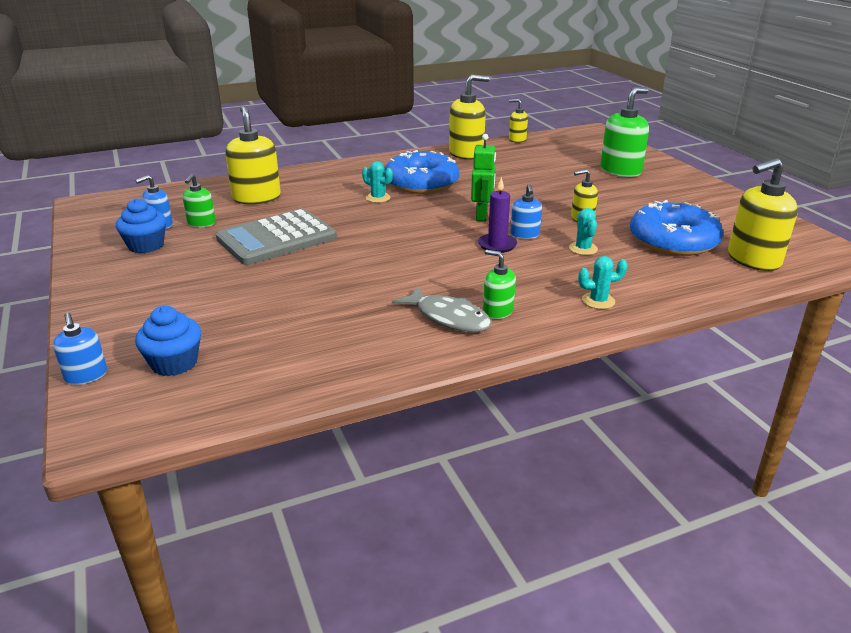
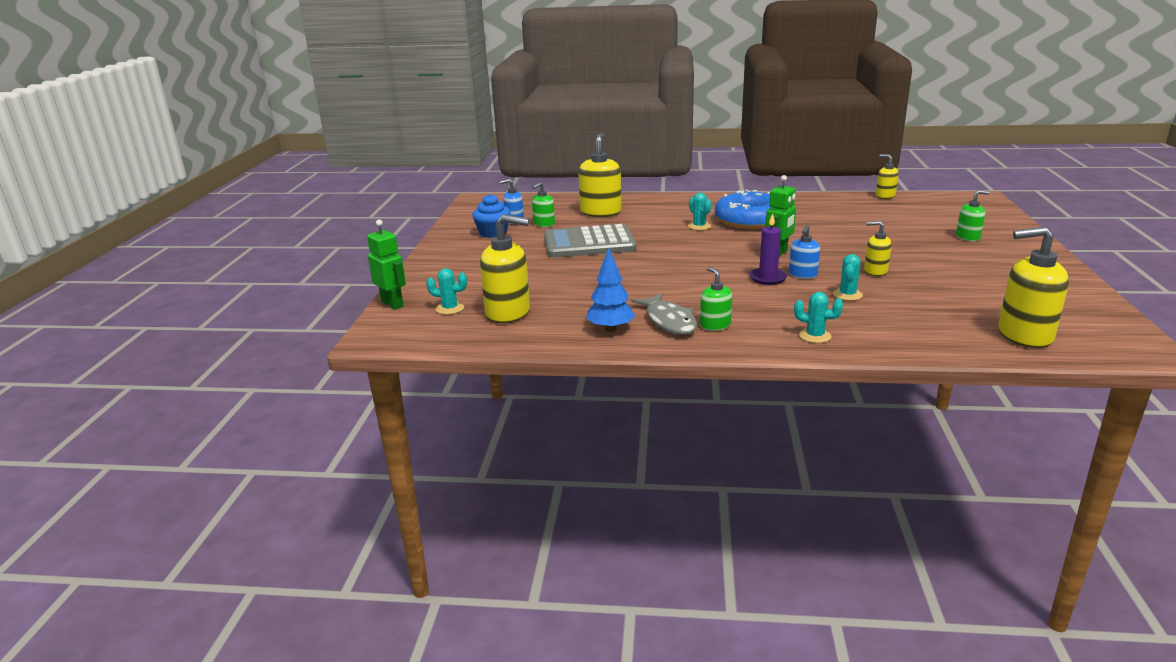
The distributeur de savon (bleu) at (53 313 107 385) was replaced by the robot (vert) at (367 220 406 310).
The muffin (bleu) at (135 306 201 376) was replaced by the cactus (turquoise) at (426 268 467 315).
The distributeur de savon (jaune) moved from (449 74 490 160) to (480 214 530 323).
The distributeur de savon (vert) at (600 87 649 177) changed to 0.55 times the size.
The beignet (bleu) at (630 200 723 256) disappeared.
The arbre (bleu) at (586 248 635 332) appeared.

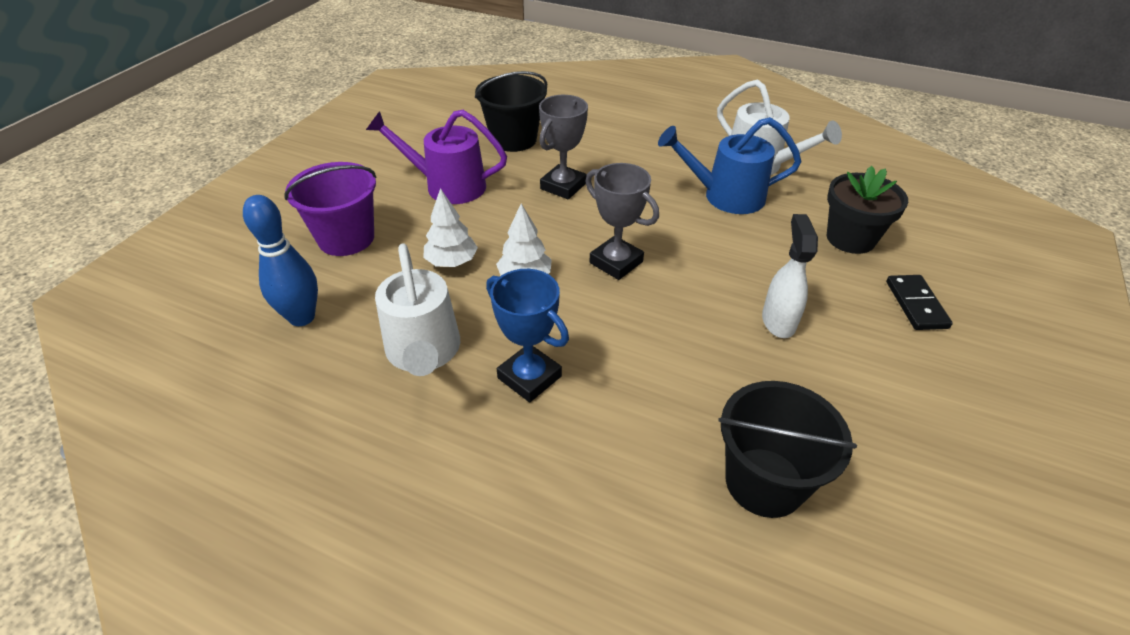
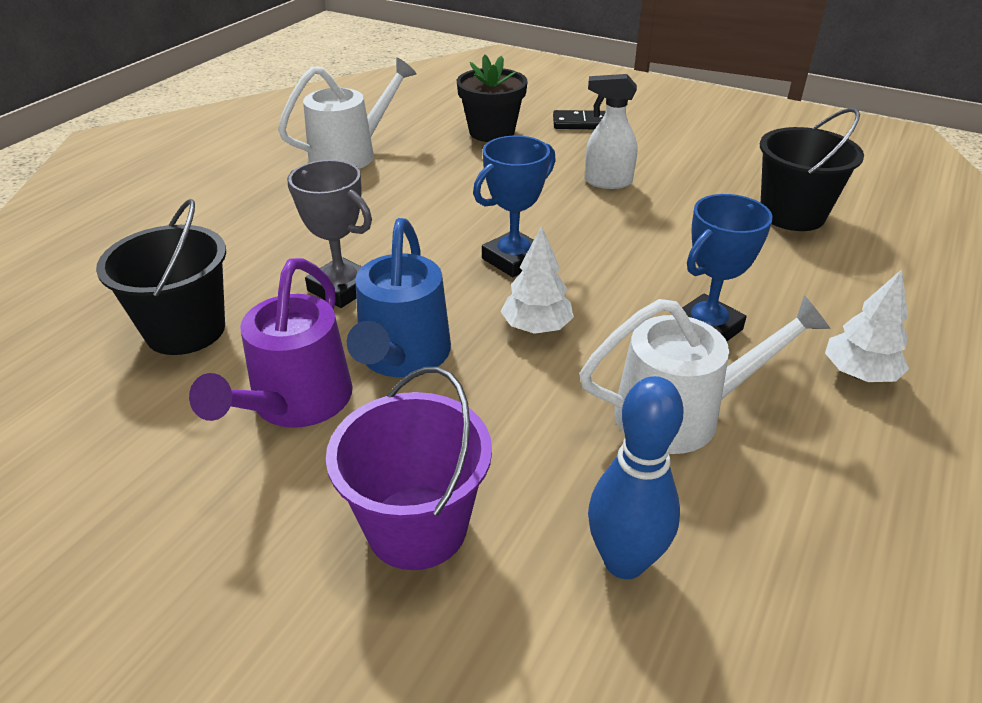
The arbre (blanc) moved from (423 188 478 267) to (825 269 909 382).
The trophée (gris) at (585 163 659 280) became the trophée (bleu) at (473 136 556 277).
The arrosoir (bleu) moved from (658 117 802 214) to (347 218 451 377).

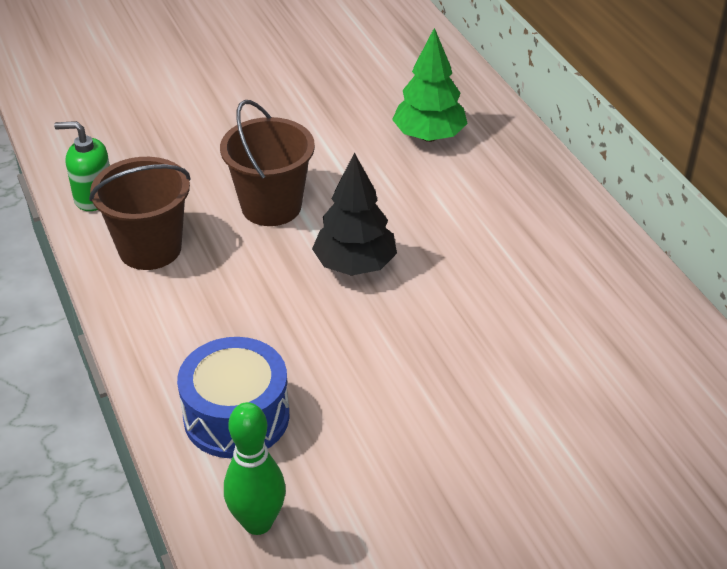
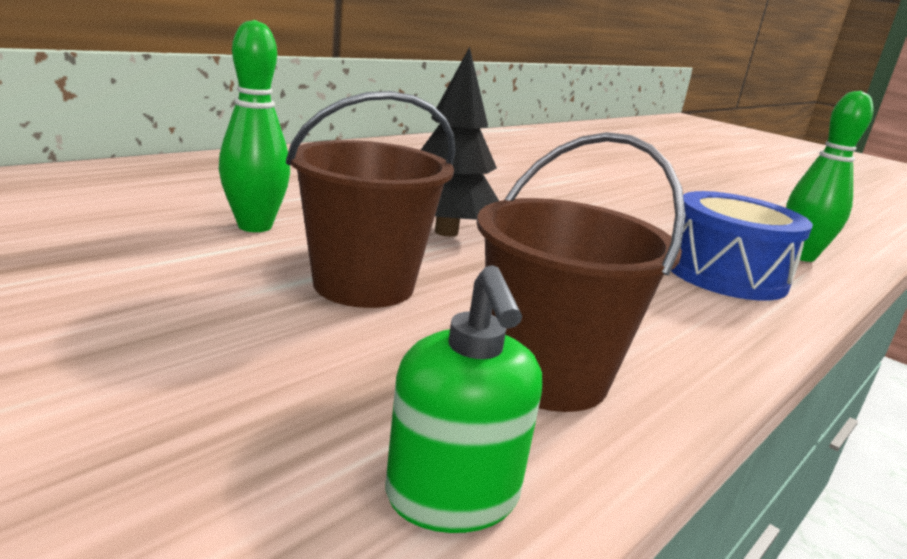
The arbre (vert) at (392 28 468 142) disappeared.
The quille (vert) at (219 20 290 232) appeared.

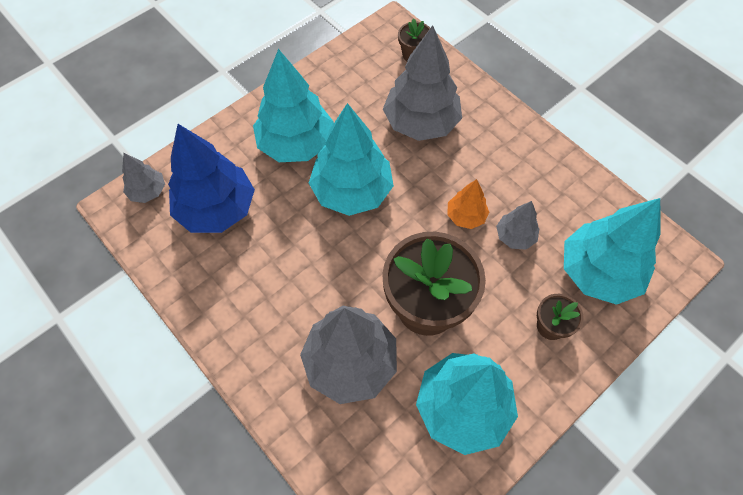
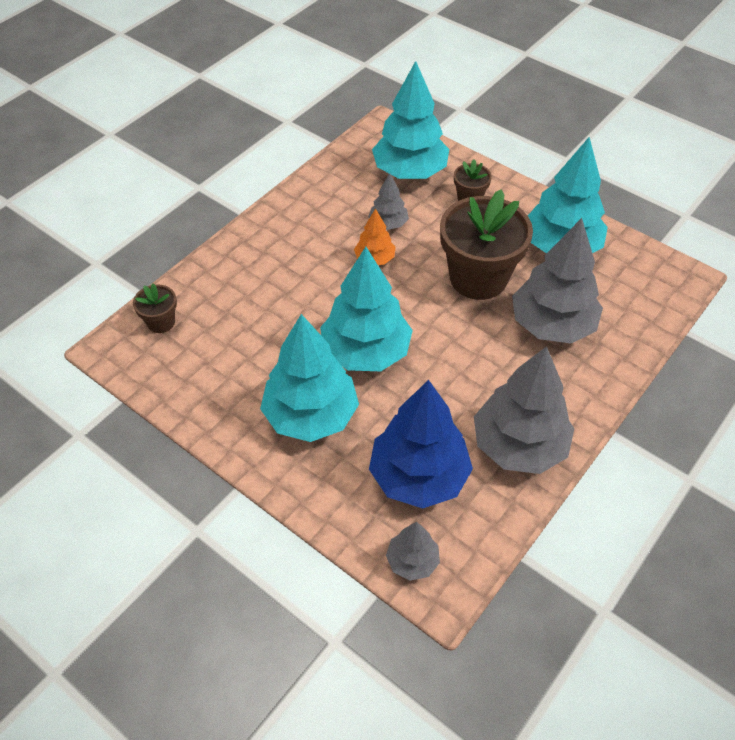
The arbre (gris) moved from (383 25 462 141) to (474 346 574 474).

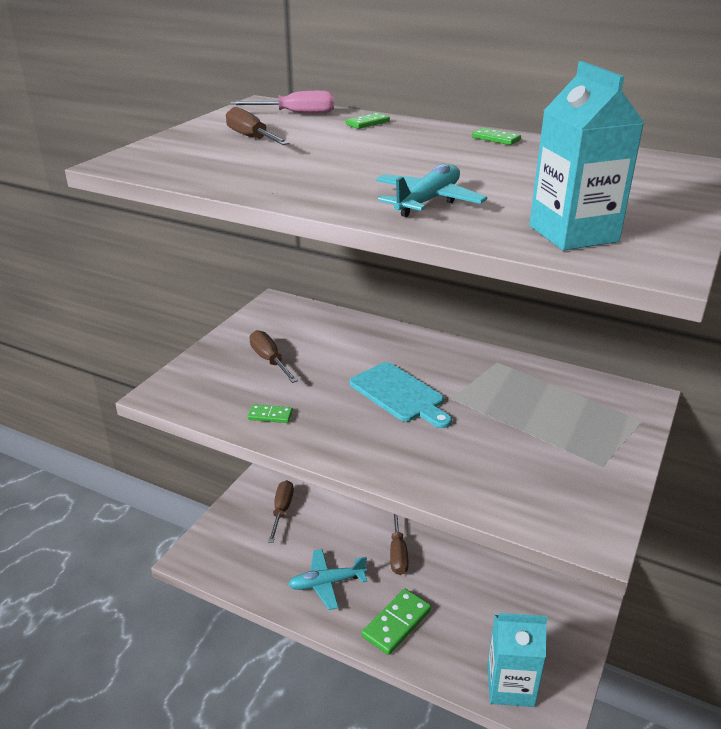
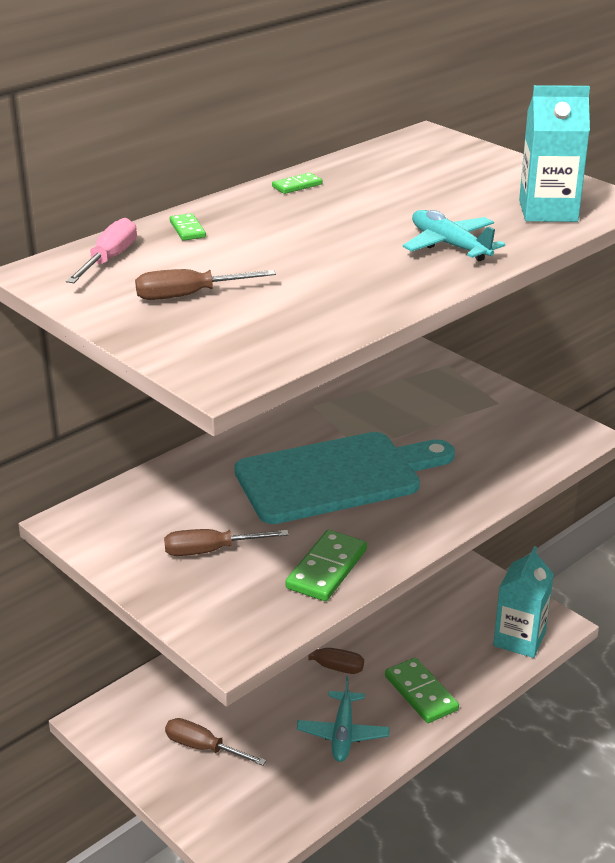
The domino (vert) at (248 404 293 423) changed to 1.89 times the size.
The planche à découper (turquoise) at (350 362 452 428) changed to 1.69 times the size.

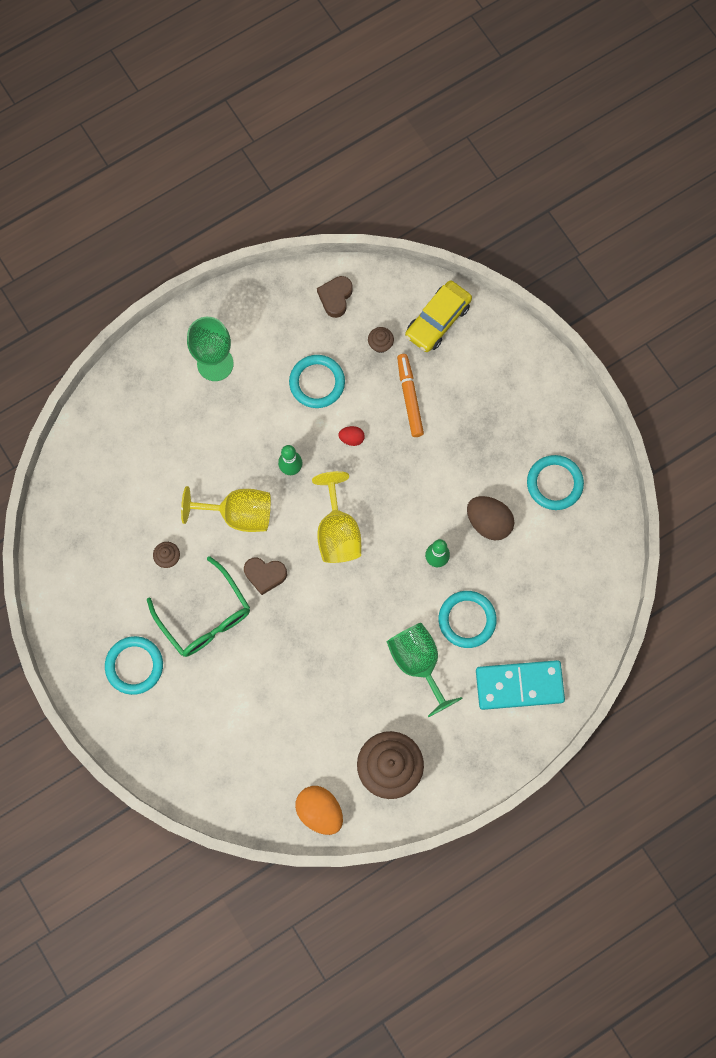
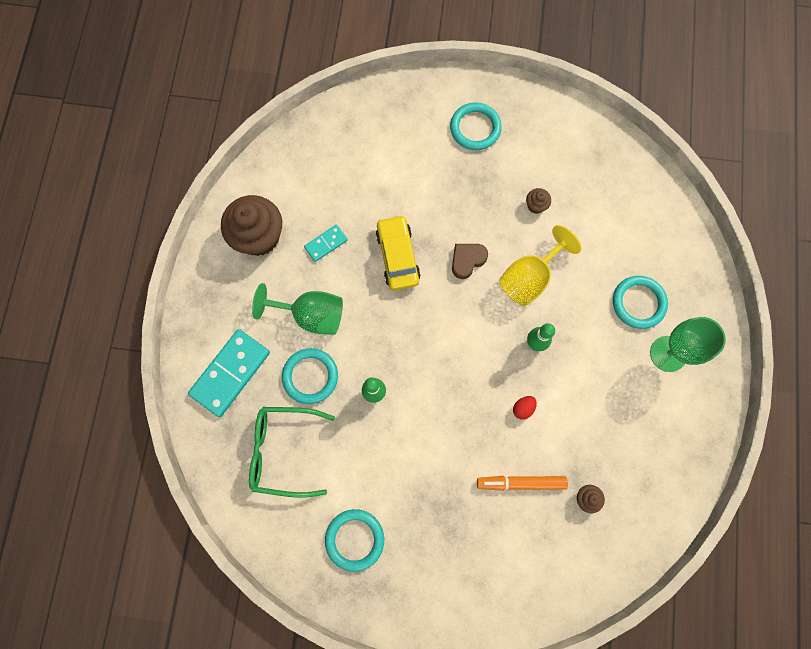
The lunettes (vert) moved from (147 556 250 657) to (249 407 335 498).
The anneau (turquoise) moved from (289 355 345 408) to (613 276 668 329).
The œuf (orange) at (295 786 343 835) disappeared.
The verre à pied (jaune) at (312 471 361 563) disappeared.
The cœur (marron) at (317 276 353 318) disappeared.
The feutre (orange) at (397 354 424 437) turned 150 degrees clockwise.
The voiture (jaune) moved from (405 280 472 352) to (376 215 421 290).
The œuf (marron) at (467 496 514 541) disappeared.
The domino (turquoise) at (304 225 348 262) appeared.

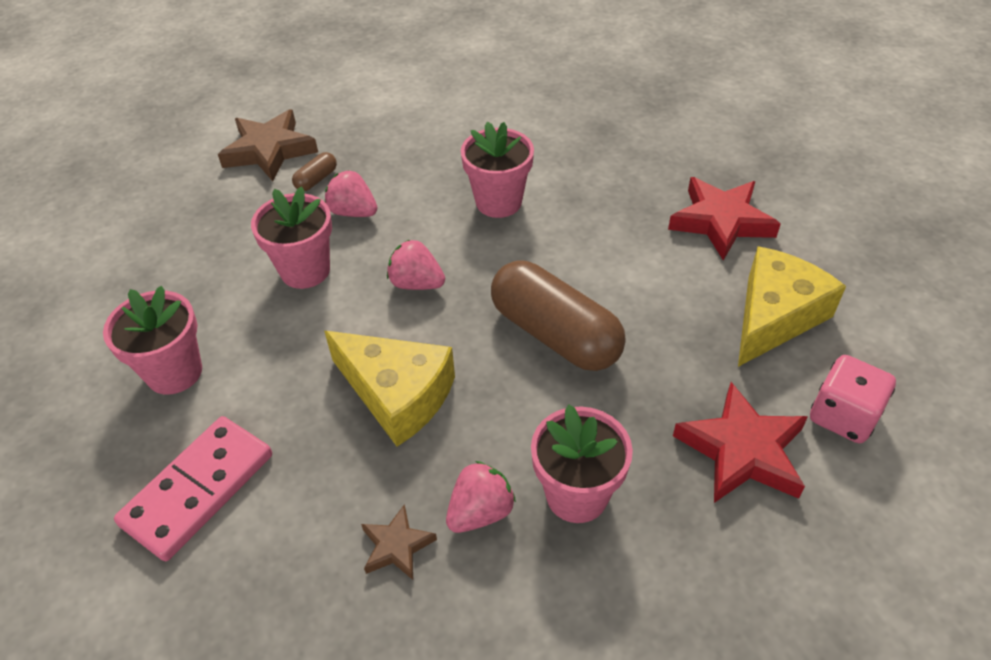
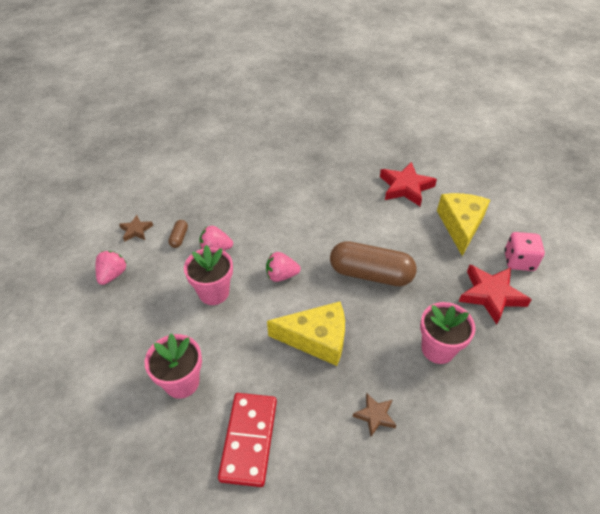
The domino (rose) at (114 416 272 561) became the domino (rouge) at (218 393 277 487).
The étoile (marron) at (218 109 318 181) changed to 0.54 times the size.
The fraise (rose) moved from (446 461 516 533) to (95 251 127 285).
The pot de fleurs (rose) at (461 122 534 218) disappeared.

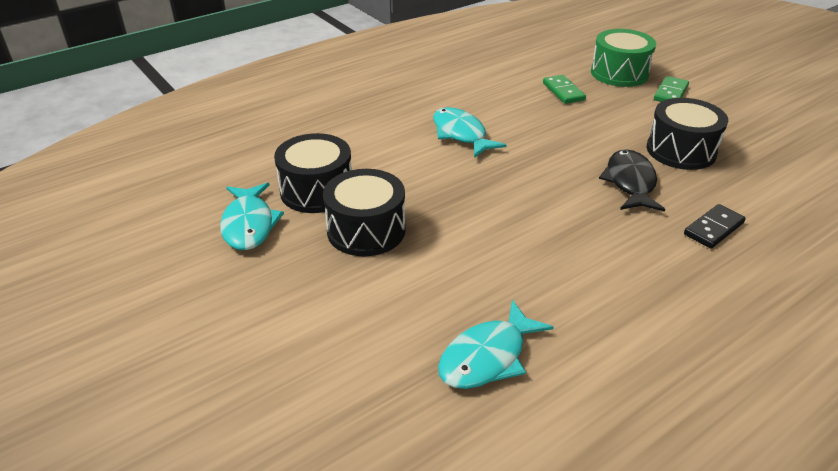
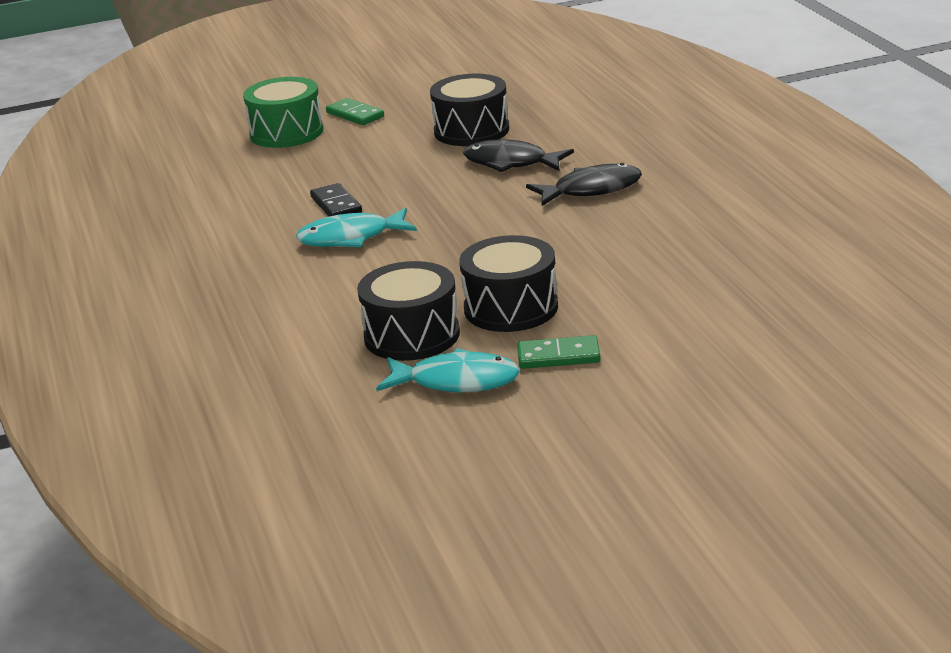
The poisson (turquoise) at (438 300 554 389) disappeared.
The domino (vert) moved from (543 75 586 104) to (517 335 601 369).
The domino (noir) moved from (684 204 746 249) to (310 183 362 217).
The poisson (noir) at (526 163 642 206) appeared.

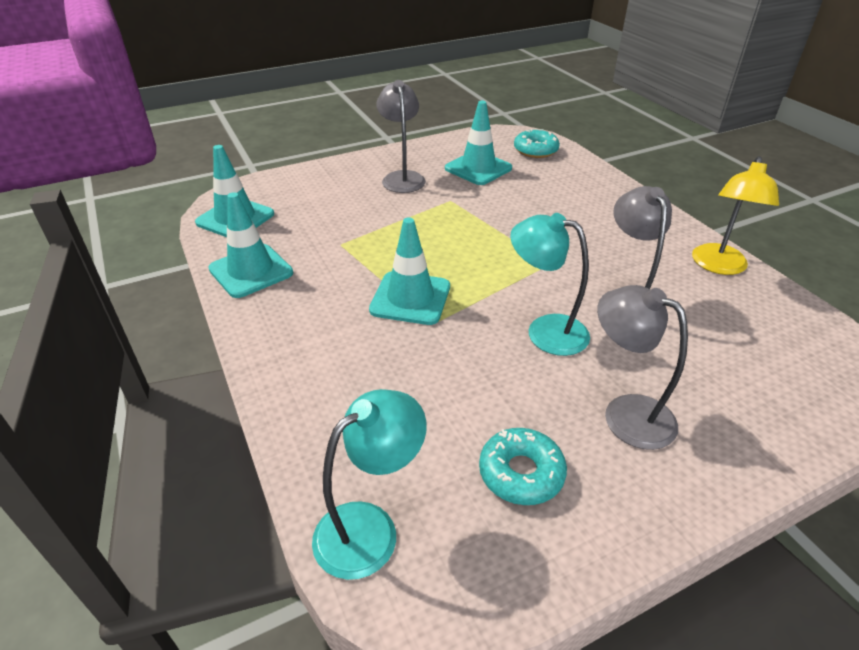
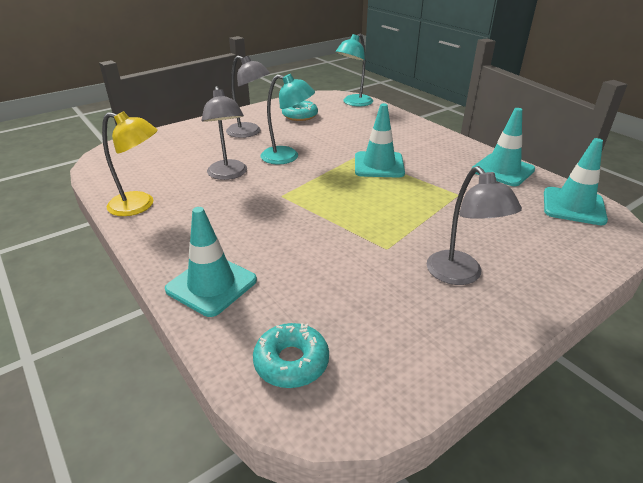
The cône de chantier (turquoise) moved from (445 101 512 185) to (165 207 257 317).
The lampe (jaune) at (692 156 779 275) turned 90 degrees clockwise.

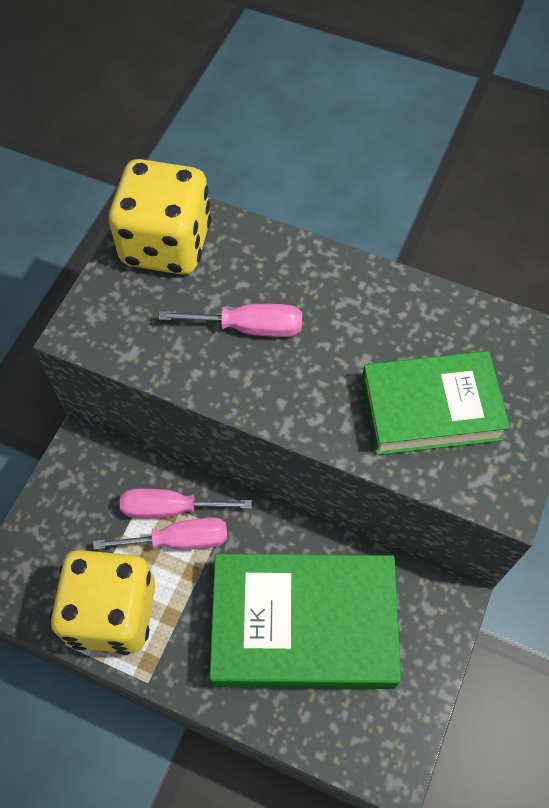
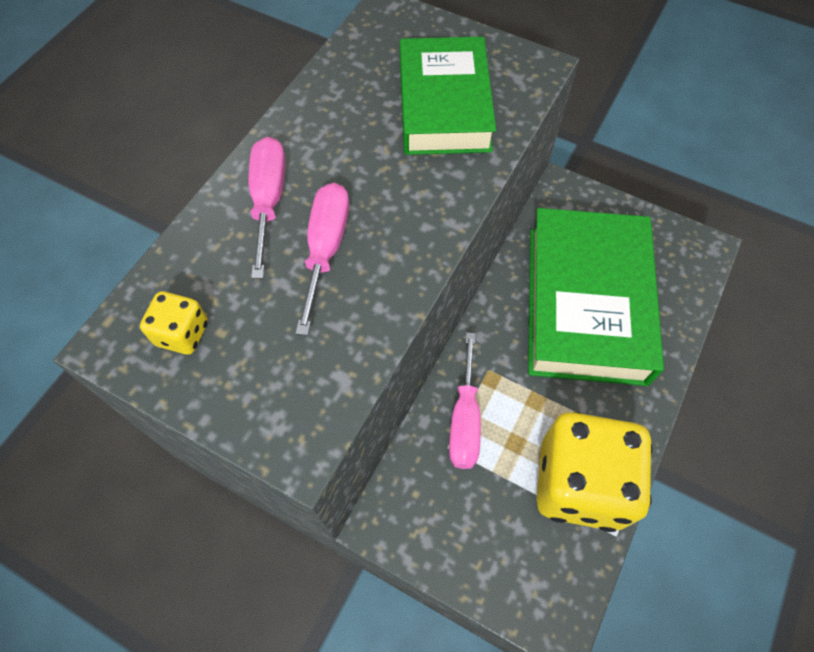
The tournevis (rose) moved from (93 518 228 550) to (249 137 285 279).
The dé (jaune) at (109 159 211 275) changed to 0.43 times the size.

